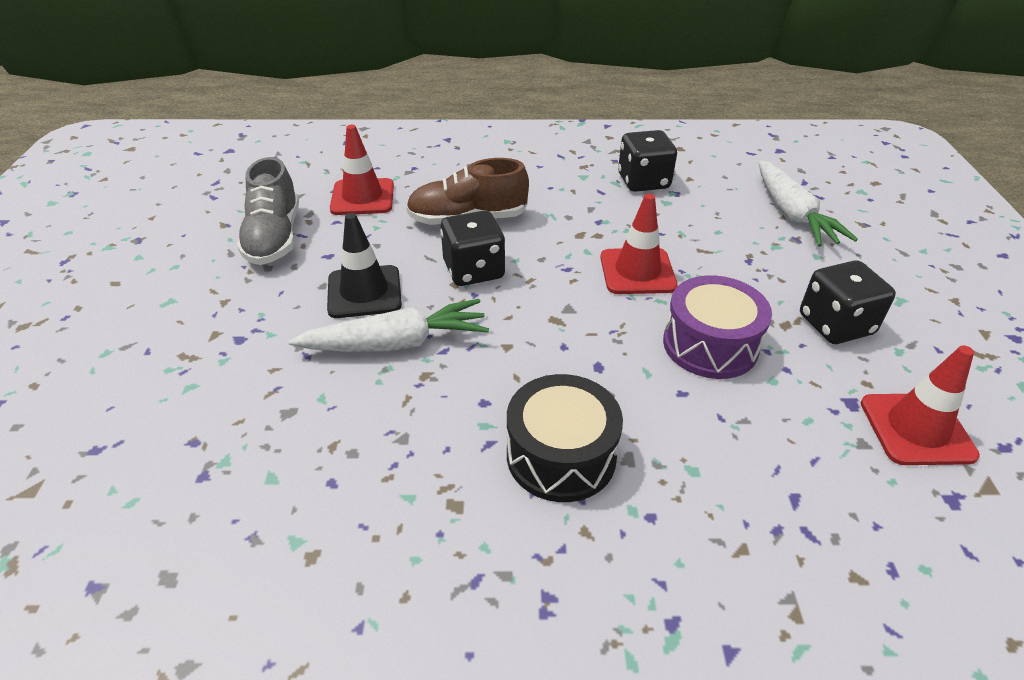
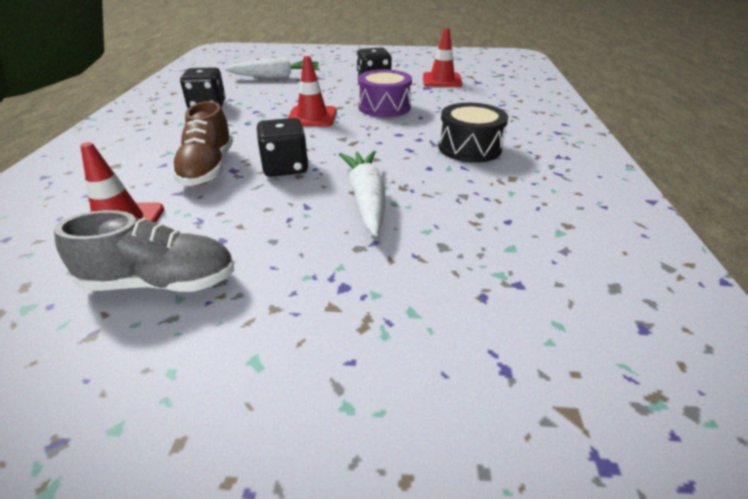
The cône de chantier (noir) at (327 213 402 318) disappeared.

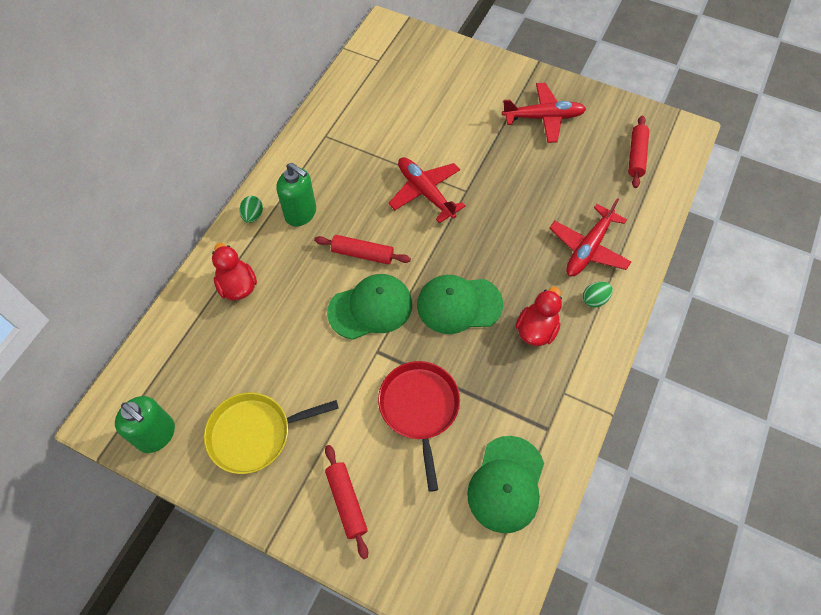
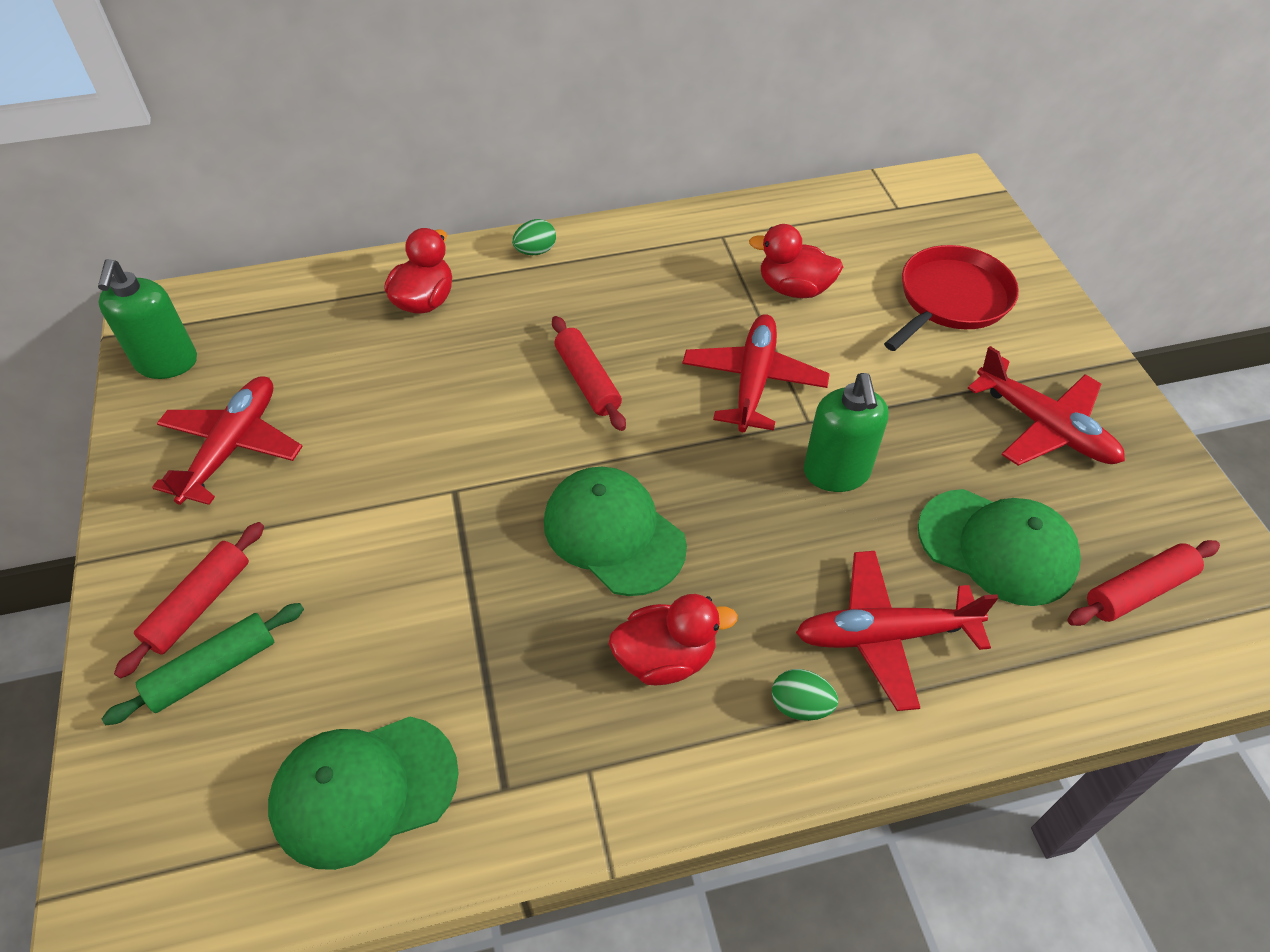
The poêle (jaune) at (204 392 339 474) was replaced by the avion (rouge) at (152 376 303 505).
The distributeur de savon (vert) moved from (277 163 316 226) to (804 373 889 492).
The casquette (vert) moved from (327 274 412 340) to (918 489 1081 606).
The poêle (rouge) moved from (378 361 460 492) to (884 245 1019 351).
The rouleau à pâtisserie (vert) at (102 603 304 725) appeared.
The canard (rouge) at (749 224 843 298) appeared.

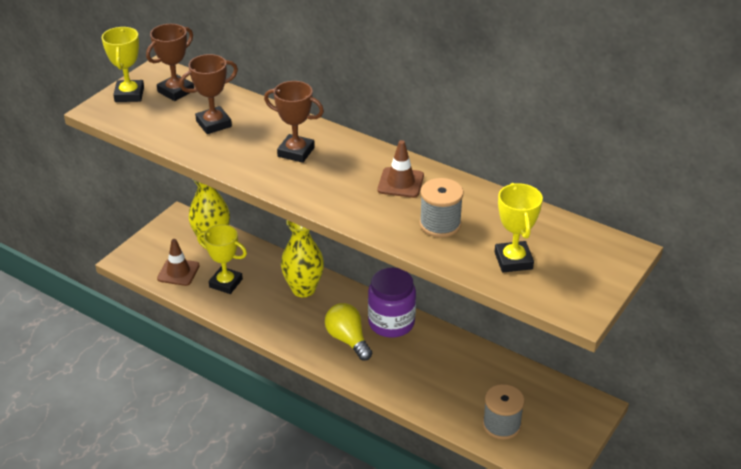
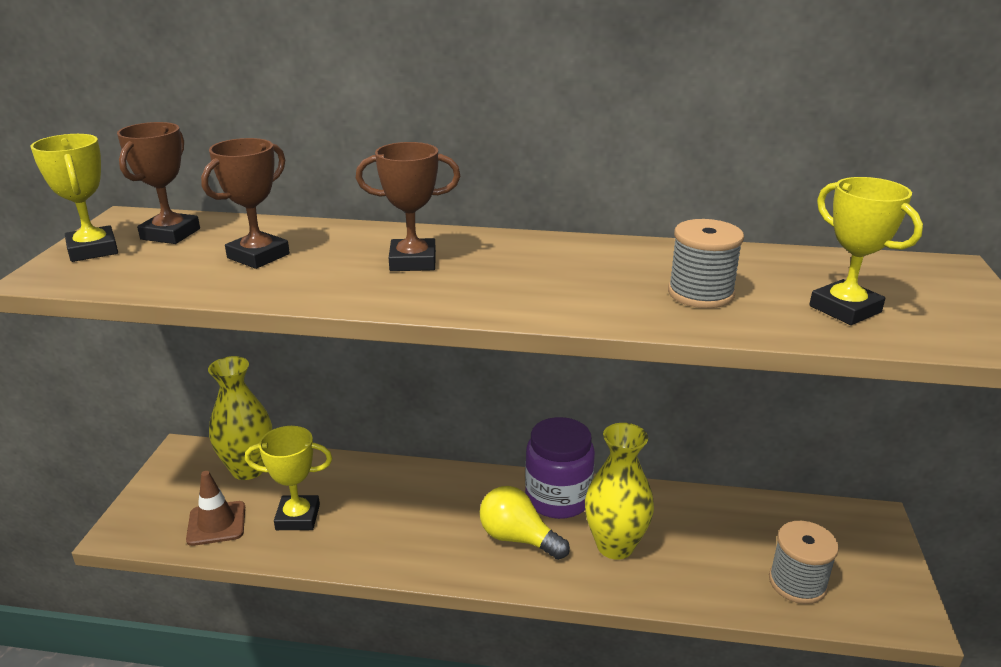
The vase (jaune) moved from (281 220 324 297) to (585 423 654 560).
The cône de chantier (marron) at (378 140 424 198) disappeared.

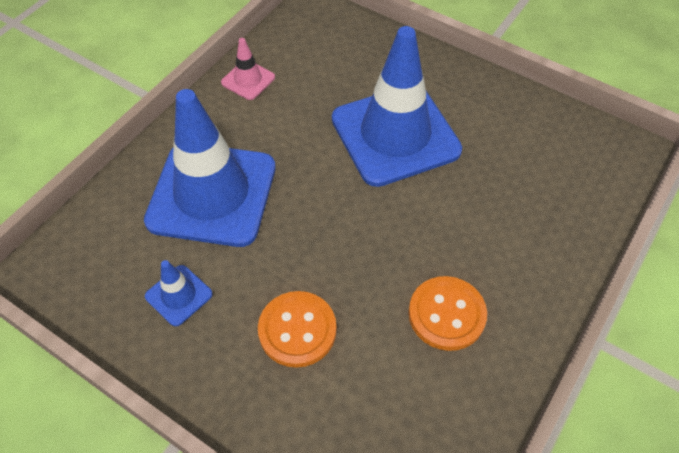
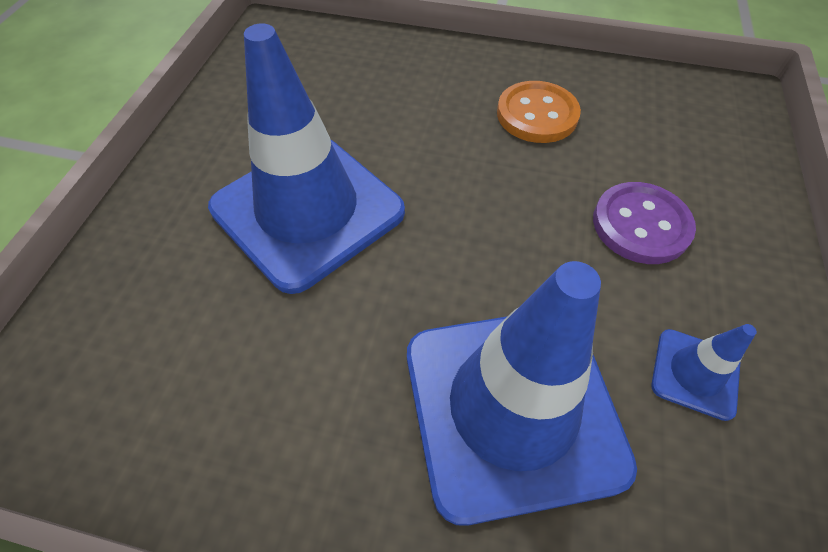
The cône de chantier (rose) at (221 38 275 100) disappeared.
The bouton (orange) at (258 291 337 368) became the bouton (violet) at (593 182 696 264).

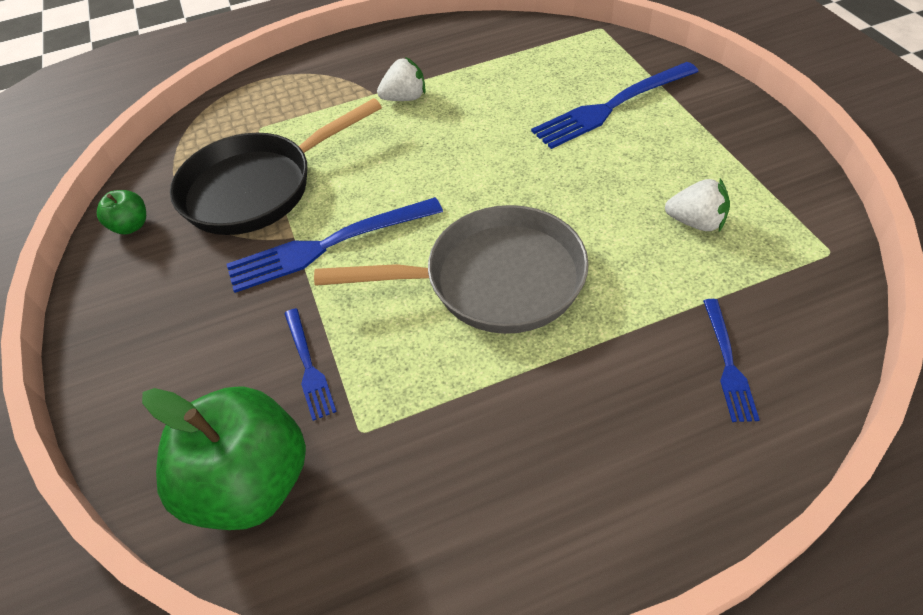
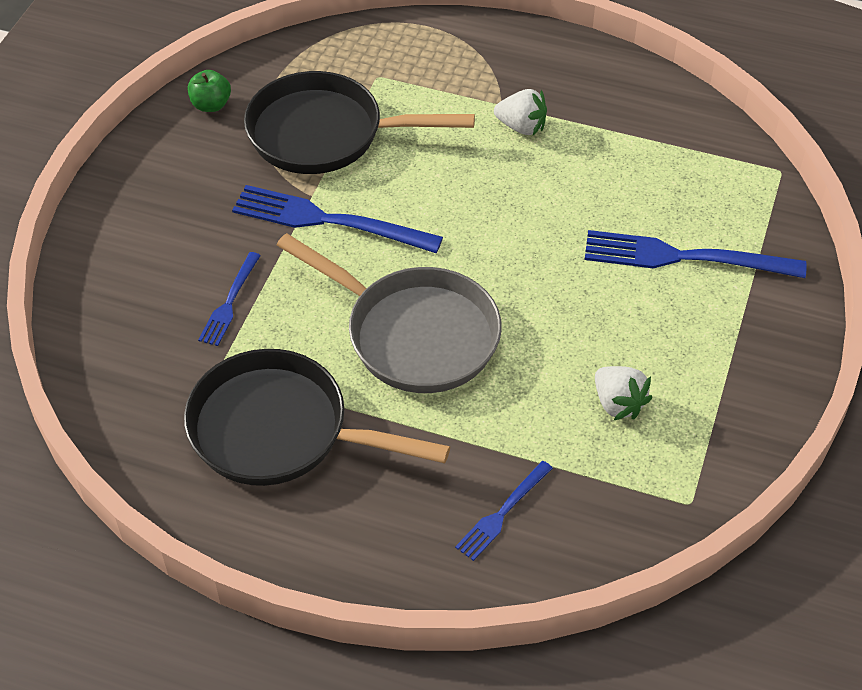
The pomme (vert) at (142 387 306 530) disappeared.
The poêle (noir) at (184 349 450 486) appeared.

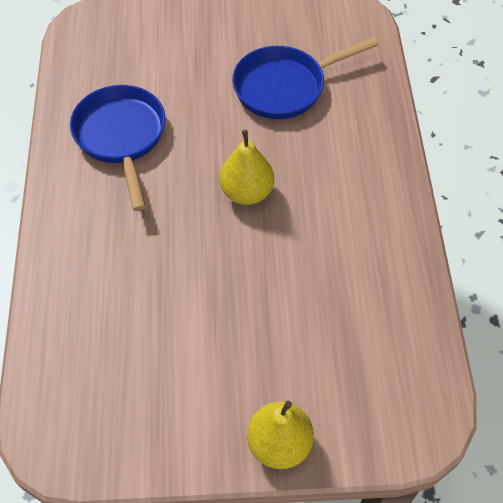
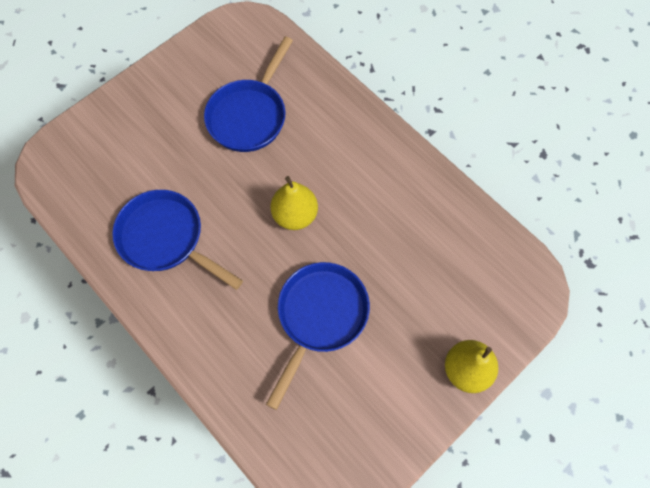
The poêle (bleu) at (266 262 370 410) appeared.

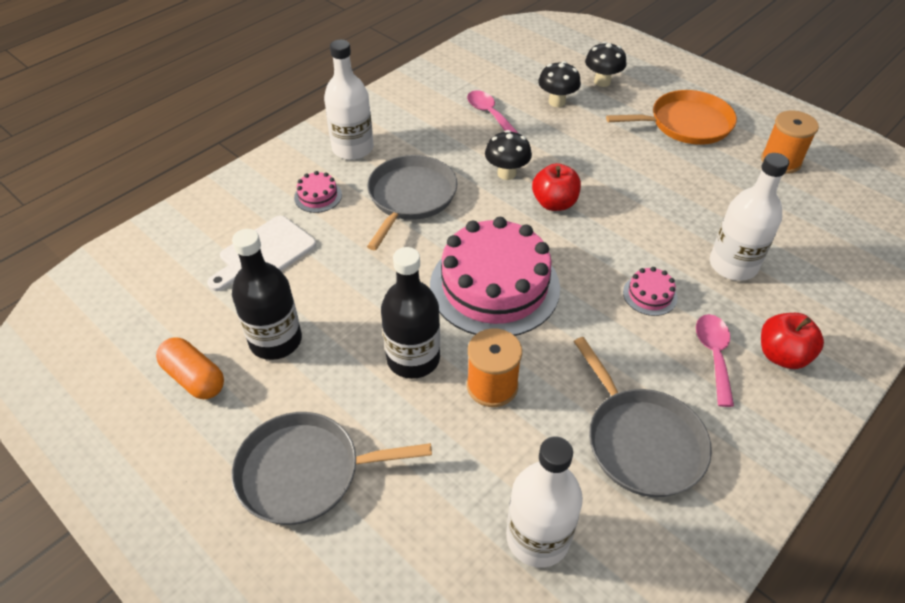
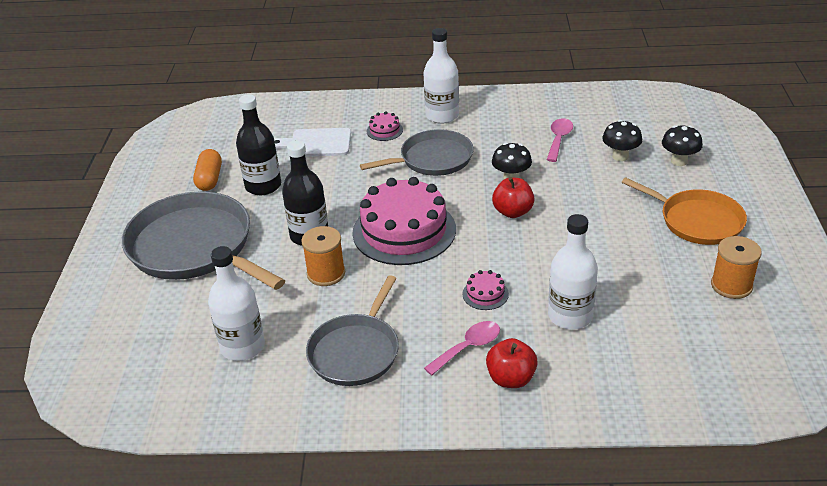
The poêle (gris) at (231 412 432 525) changed to 1.58 times the size.

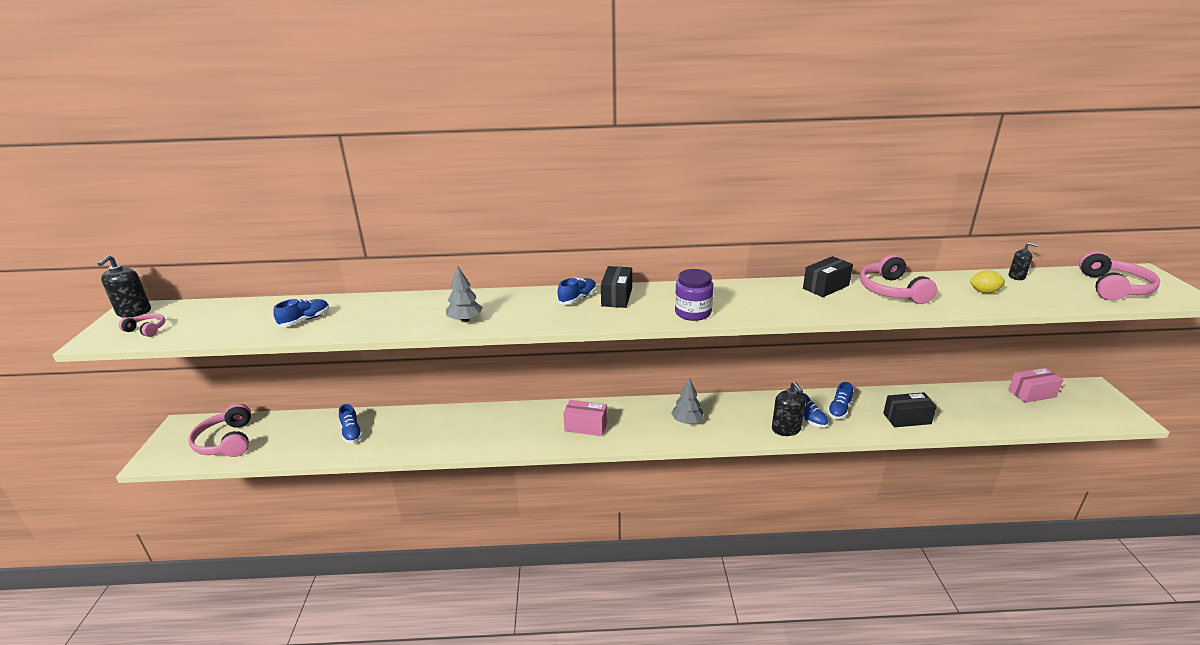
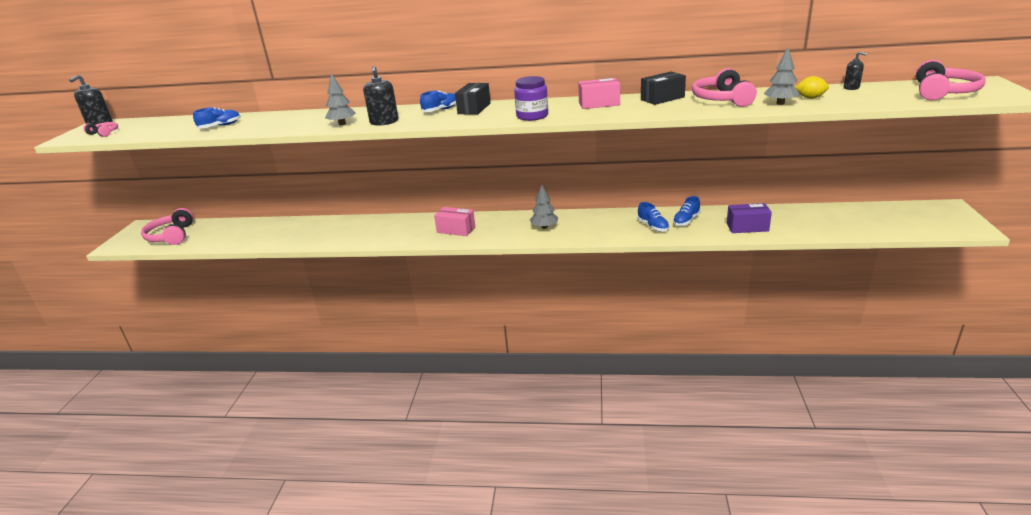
The chaussure (bleu) at (339 404 363 443) disappeared.
The distributeur de savon (noir) moved from (772 382 806 436) to (363 66 398 126).
The boîte (noir) at (883 392 937 427) became the boîte (violet) at (727 203 772 233).
The boîte (rose) moved from (1008 368 1063 403) to (578 78 620 109).
The arbre (gris) at (764 47 800 105) appeared.

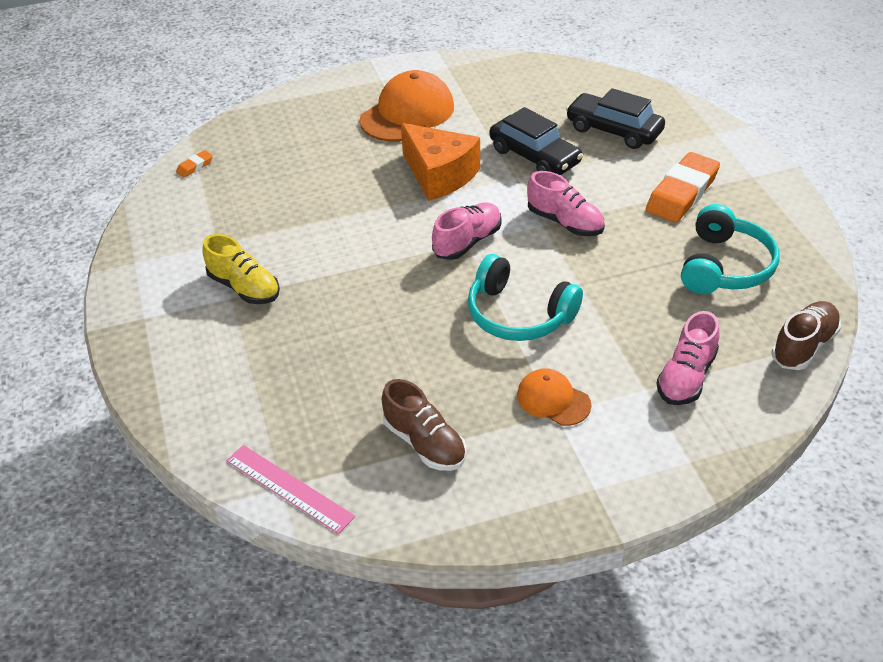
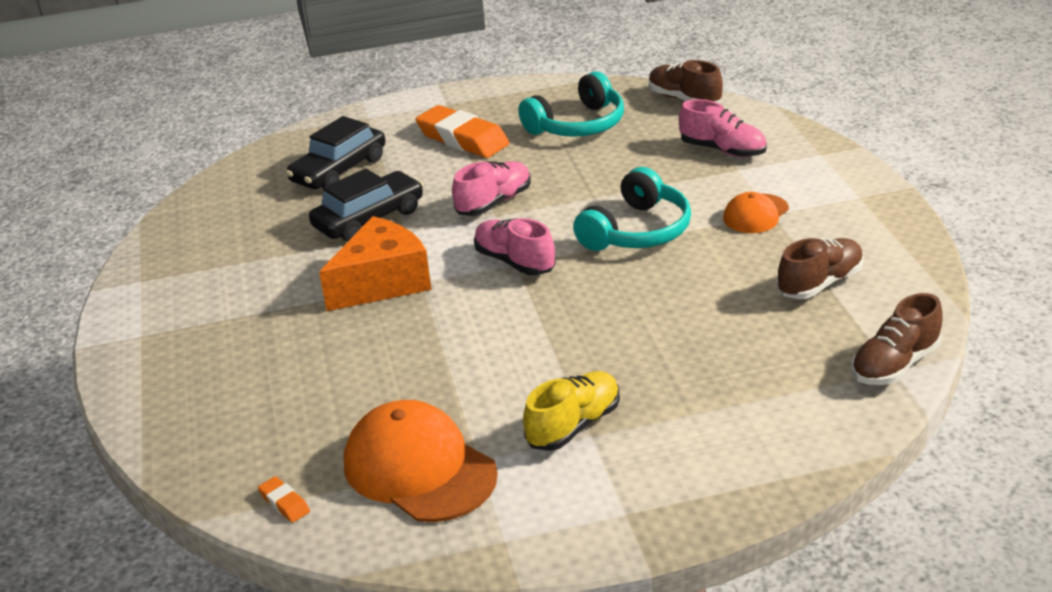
The règle (rose) at (226 445 355 534) was replaced by the chaussure (marron) at (851 293 942 385).
The casquette (orange) moved from (359 70 454 142) to (344 400 498 522).
The casque audio (turquoise) at (681 204 780 294) turned 120 degrees clockwise.

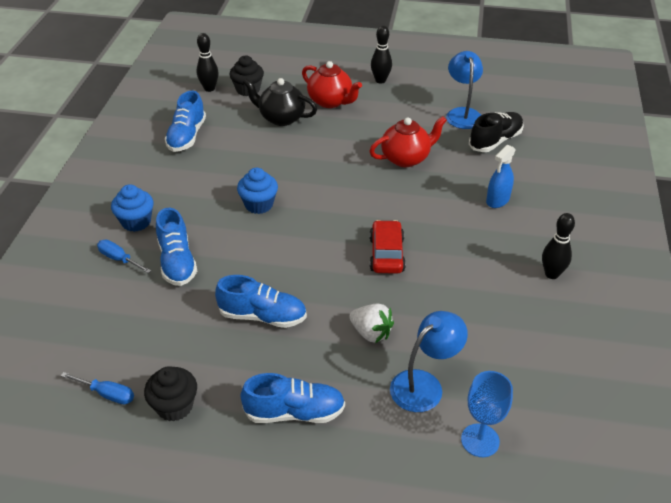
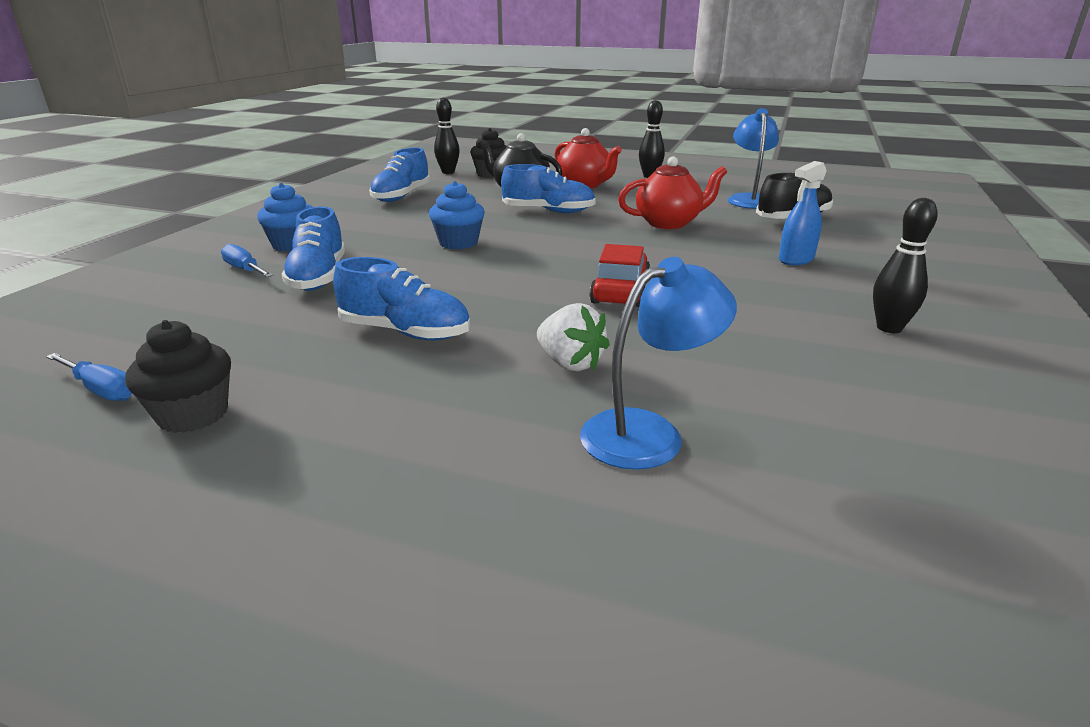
The chaussure (bleu) moved from (241 373 345 423) to (501 164 596 213).
The verre à pied (bleu) at (461 371 513 457) disappeared.

